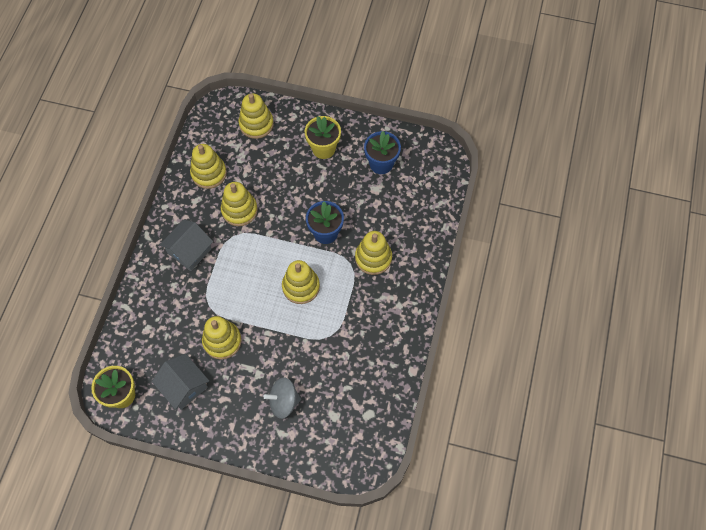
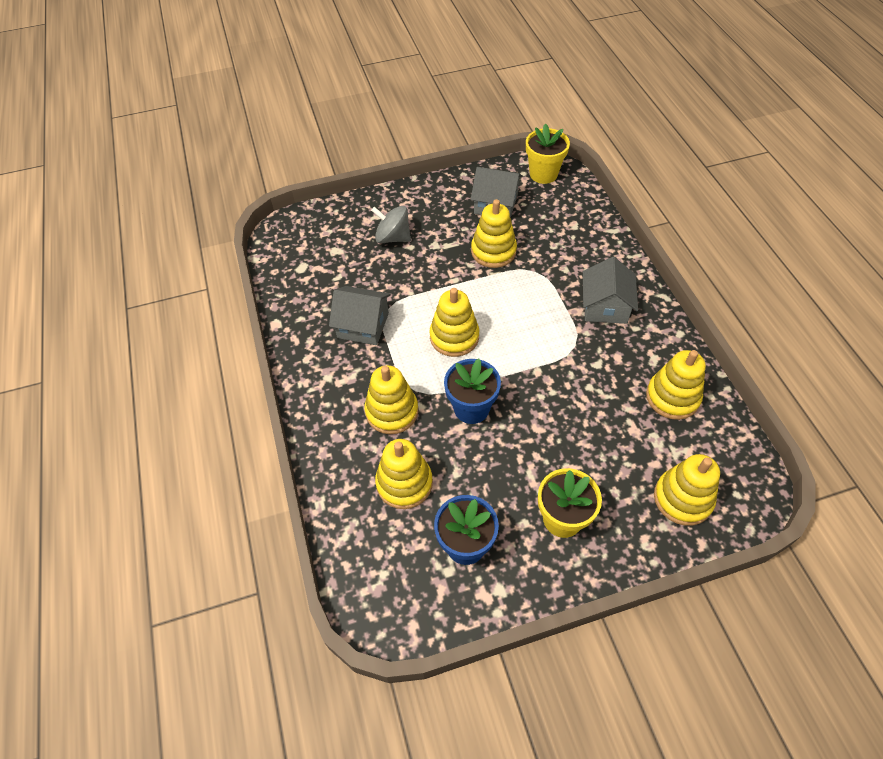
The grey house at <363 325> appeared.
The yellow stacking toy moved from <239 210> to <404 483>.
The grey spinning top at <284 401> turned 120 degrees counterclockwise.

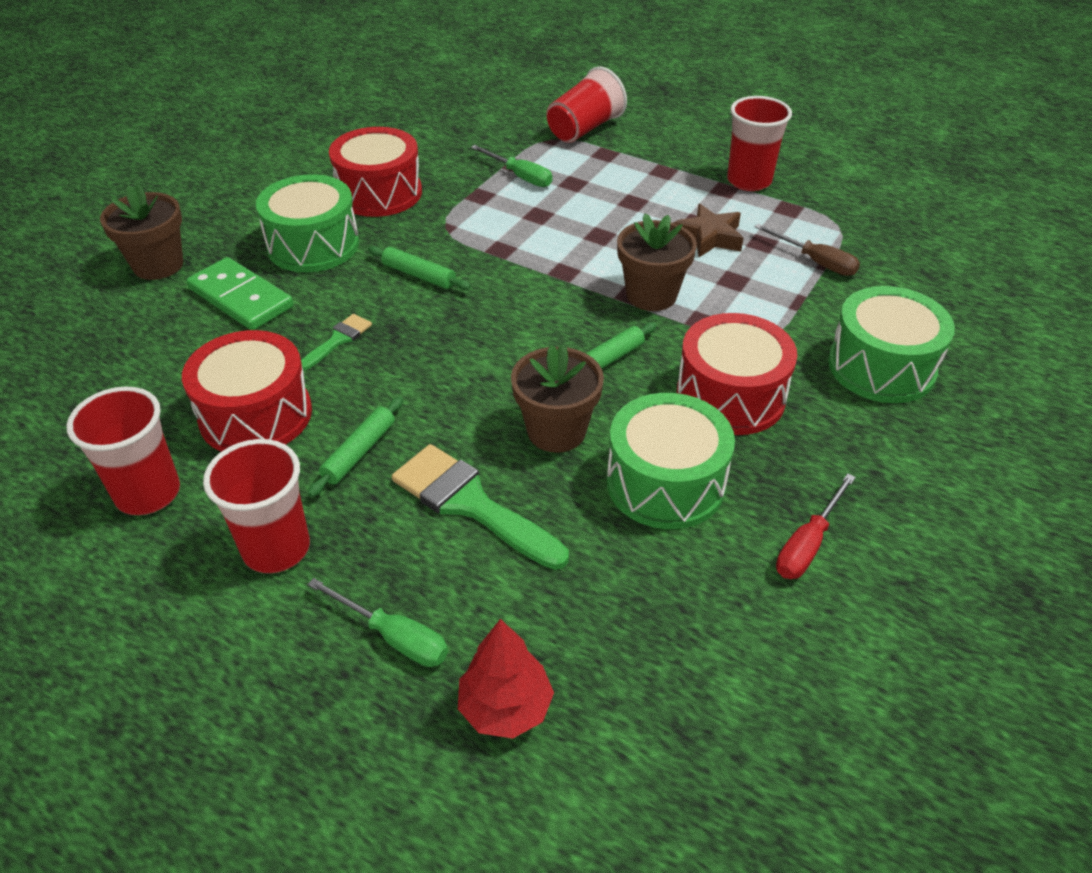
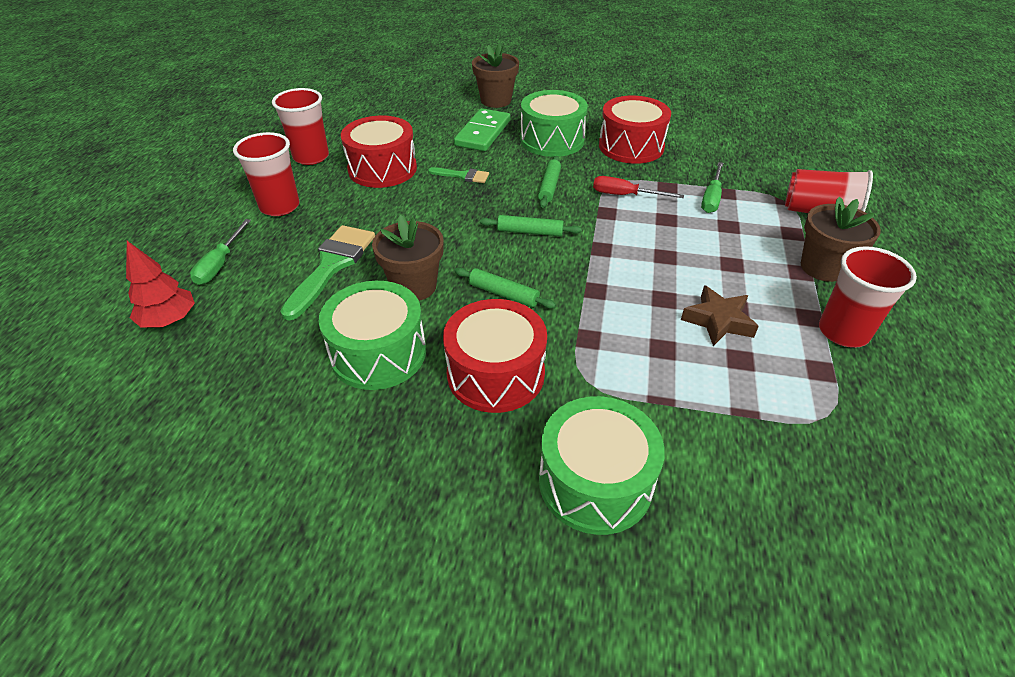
The brown screwdriver at <815 262> disappeared.
The green rolling pin moved from <359 452> to <530 232>.
The brown flower pot moved from <651 295> to <822 267>.
The red screwdriver moved from <808 544> to <625 195>.

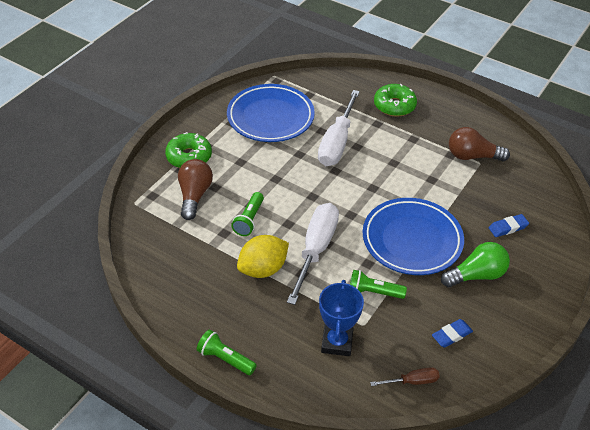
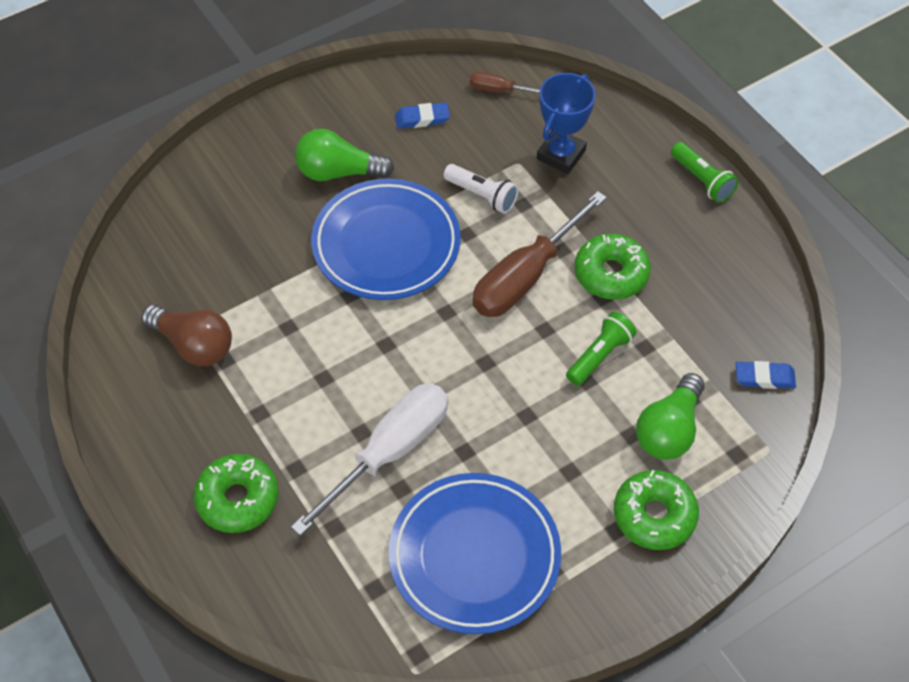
The blue eraser moved from <508 227> to <764 378>.
The yellow lemon at <263 269> was replaced by the green donut at <611 274>.
The brown light bulb at <194 196> became the green light bulb at <669 430>.
The white screwdriver at <315 250> became the brown screwdriver at <526 276>.
The green flashlight at <373 292> became the white flashlight at <482 195>.

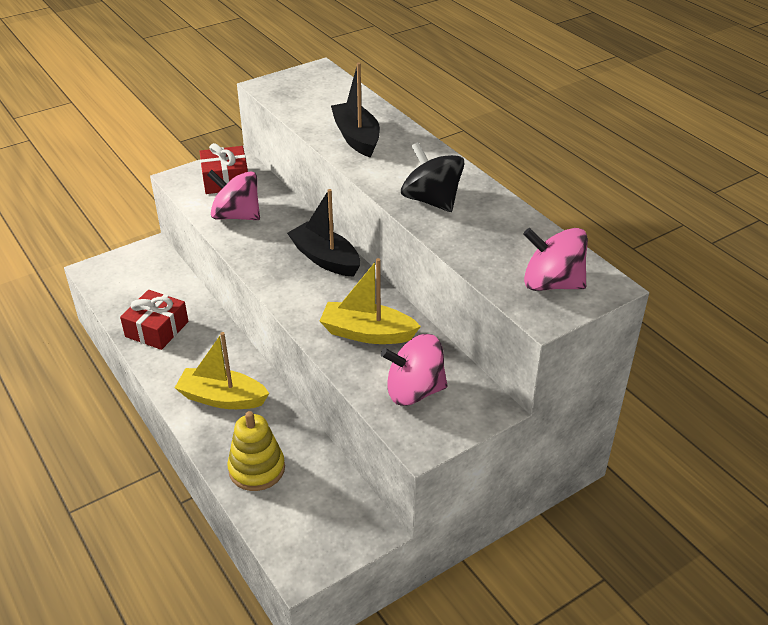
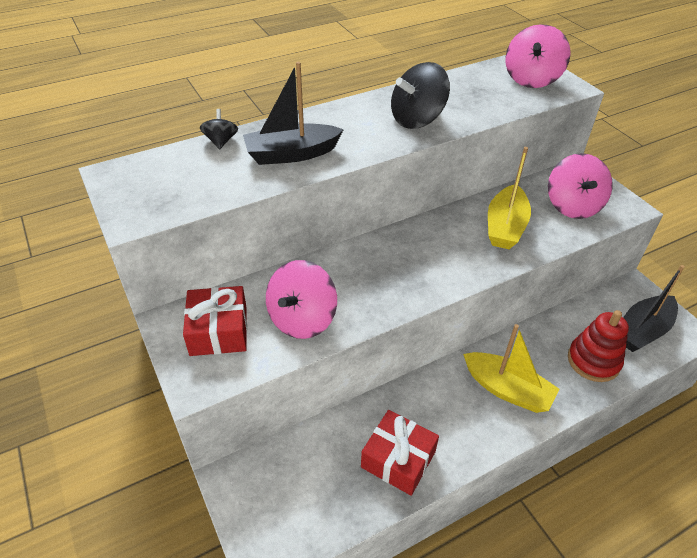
The black spinning top at <221 141> appeared.
The black boat moved from <325 259> to <642 331>.
The yellow stacking toy at <257 469> became the red stacking toy at <593 361>.
The yellow boat at <222 398> turned 75 degrees counterclockwise.

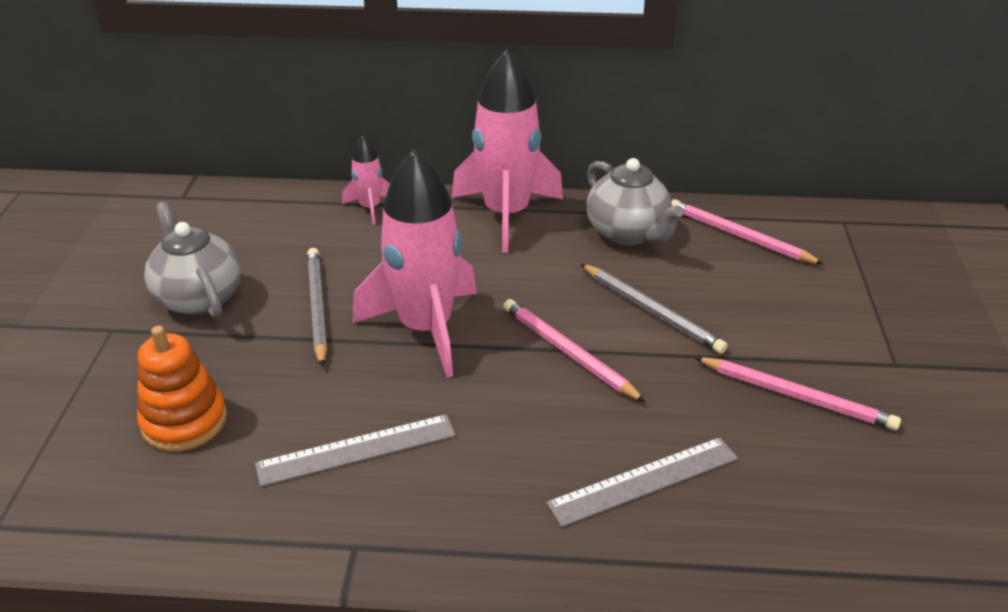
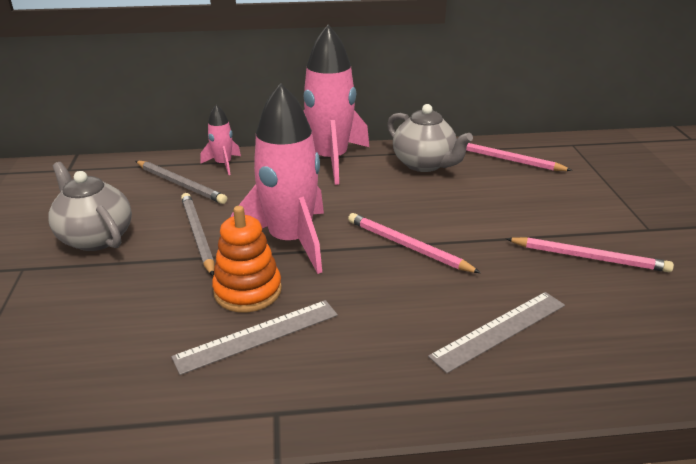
The orange stacking toy moved from <184 421> to <247 291>.
The grey pencil moved from <652 311> to <180 184>.

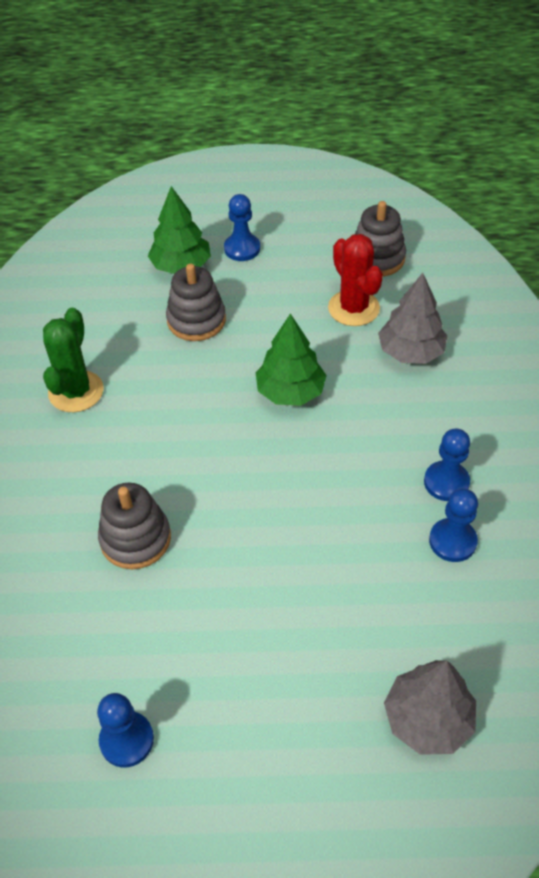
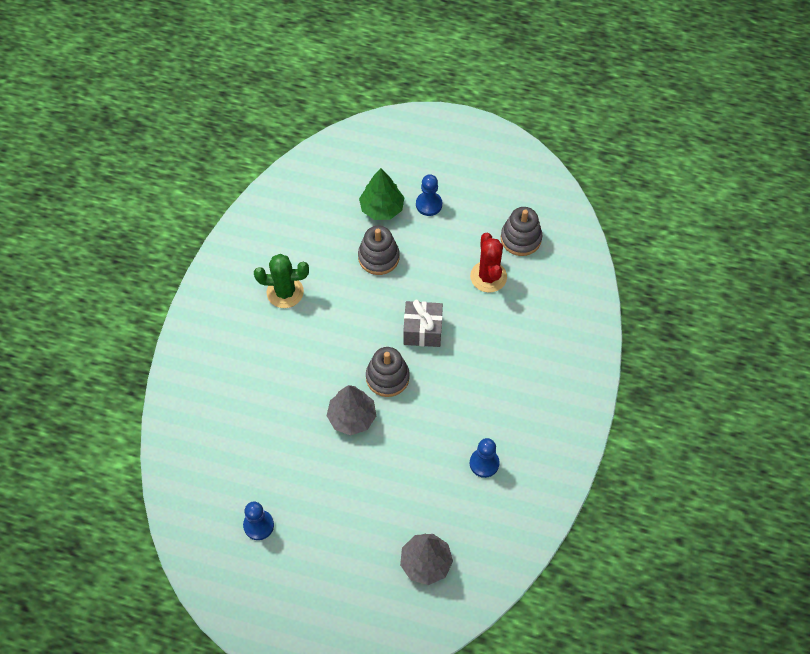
The blue pawn at <446 482> disappeared.
The grey stacking toy moved from <135 539> to <387 377>.
The grey tree moved from <411 352> to <352 417>.
The green tree at <290 391> was replaced by the grey gift at <422 331>.
The green cactus at <76 391> turned 60 degrees clockwise.

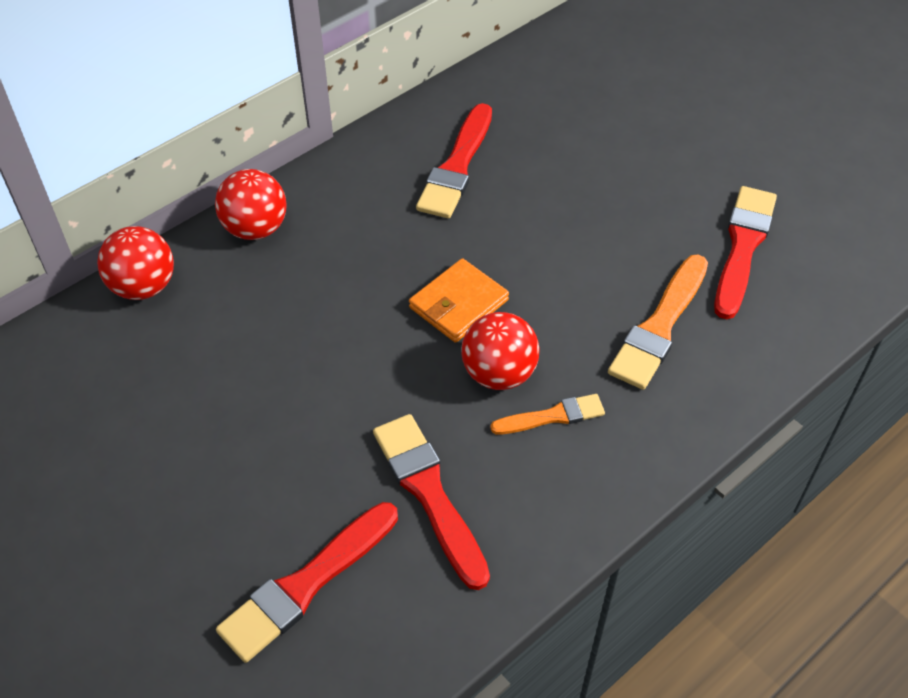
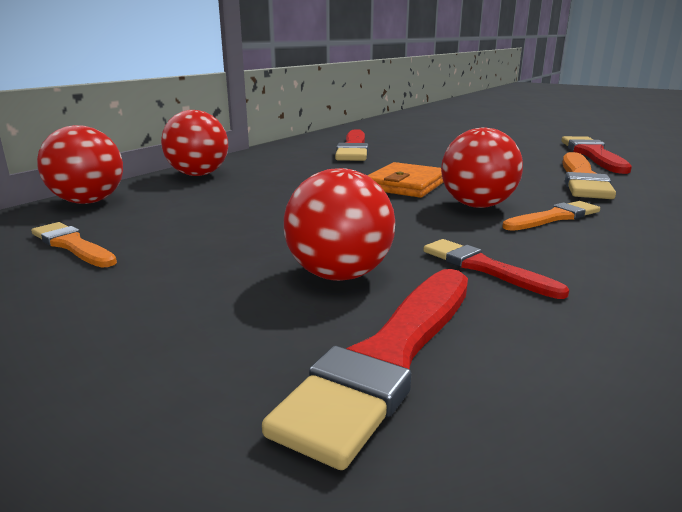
The orange brush at <72 245> appeared.
The red ball at <339 275> appeared.
The red brush at <429 494> changed to 0.59 times the size.

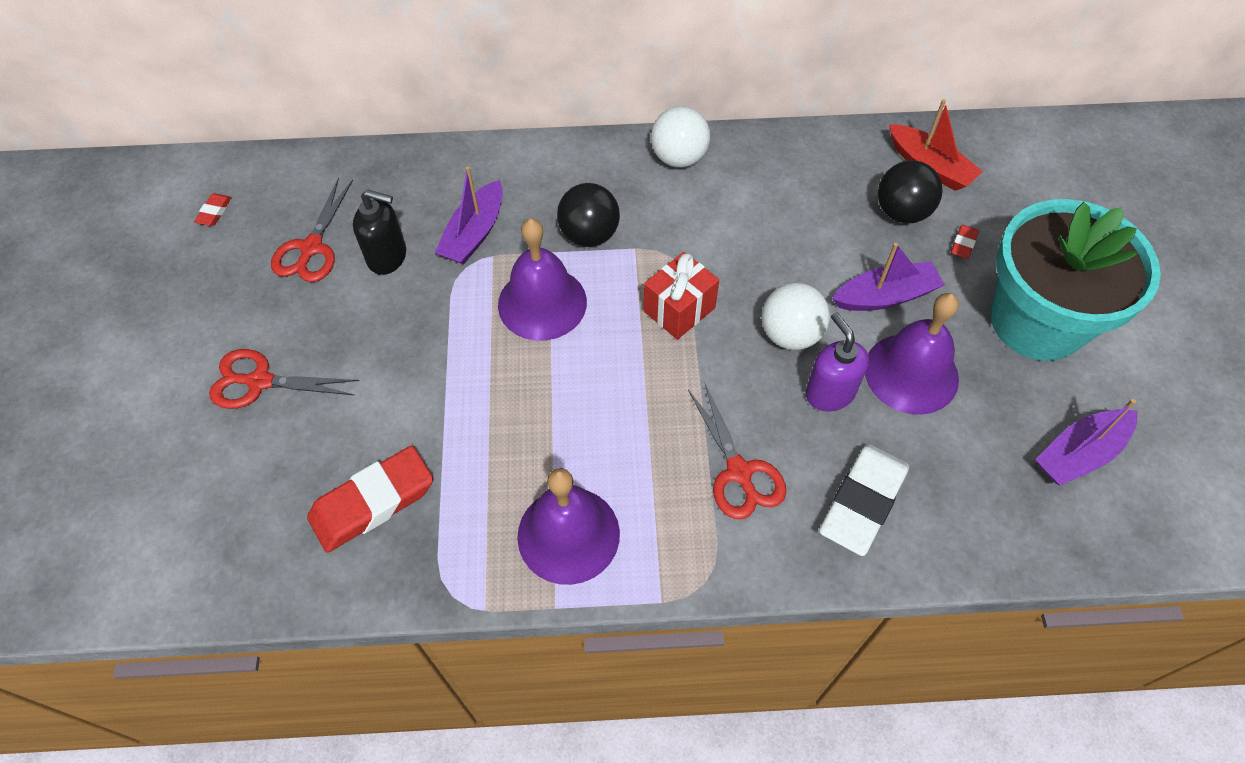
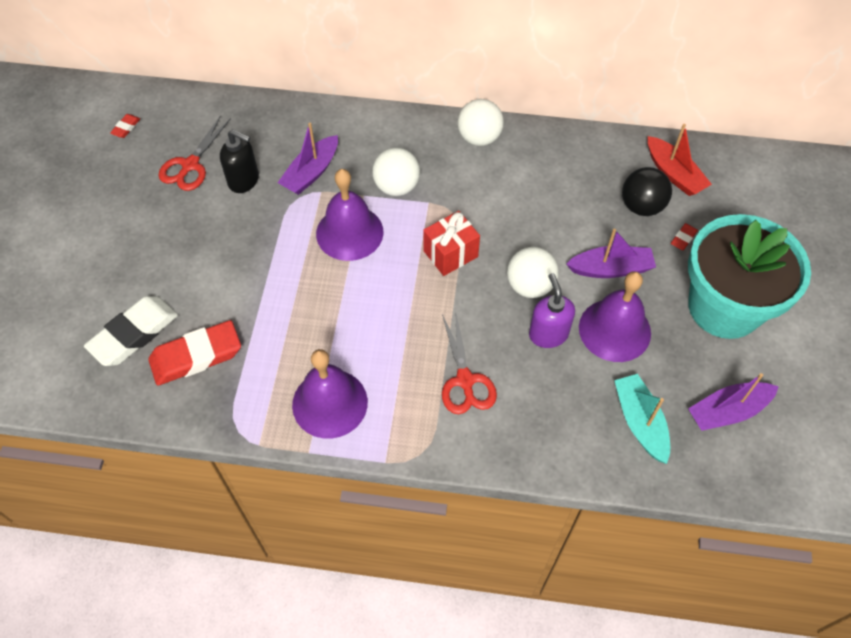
The red scissors at <260 381> disappeared.
The turquoise boat at <640 422> appeared.
The white eraser moved from <862 502> to <134 334>.
The black ball at <589 235> became the white ball at <396 187>.

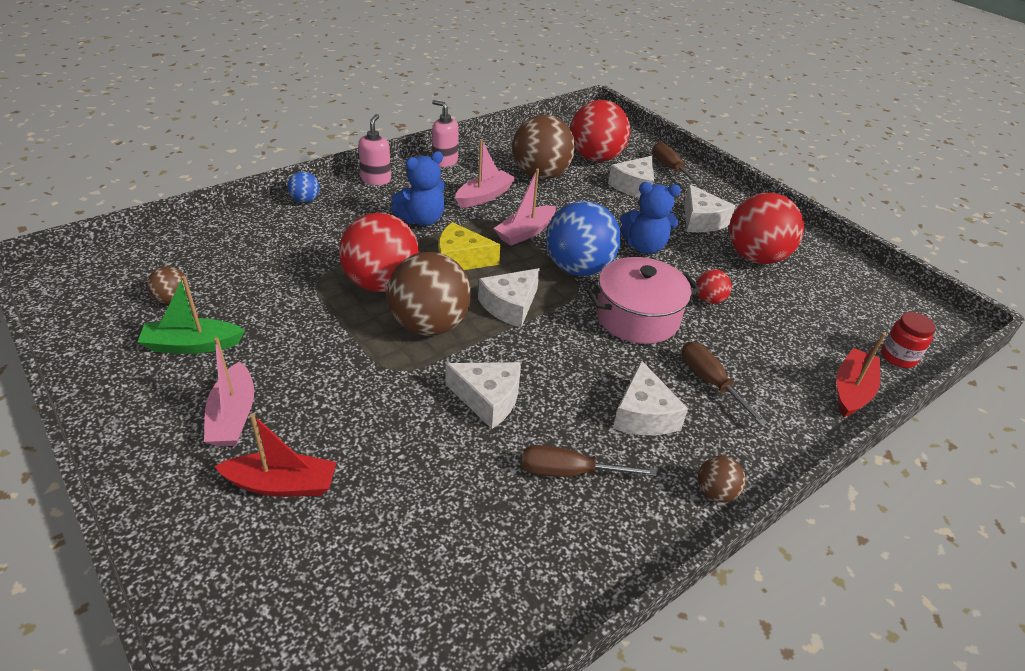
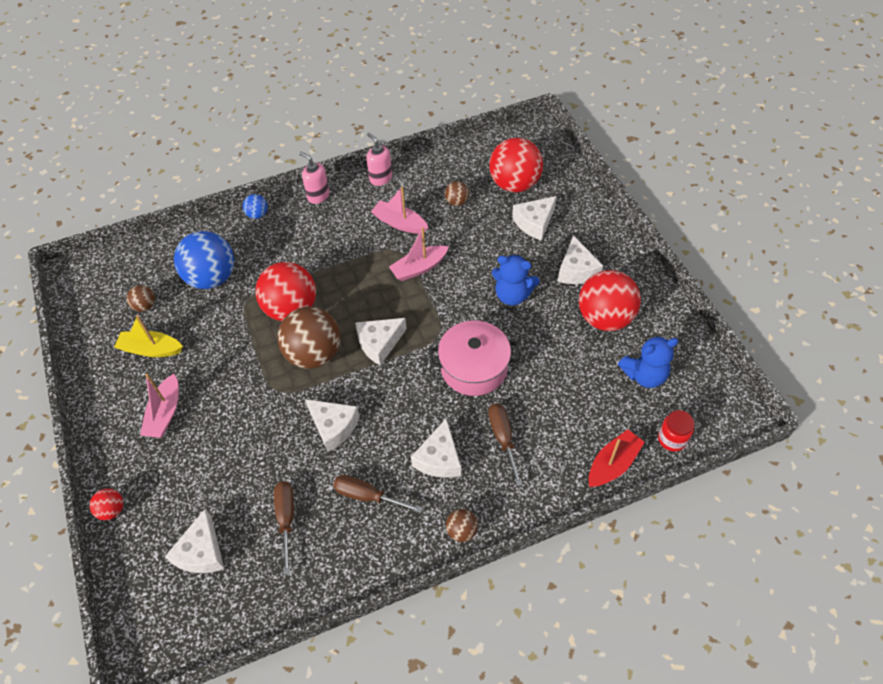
The red boat at <282 484> disappeared.
The yellow cheese at <461 259> disappeared.
The white cheese at <202 552> appeared.
The blue teddy bear moved from <422 219> to <644 375>.
The blue ball moved from <578 268> to <212 278>.
The brown screwdriver moved from <670 168> to <286 519>.
The red ball moved from <709 300> to <112 510>.
The green boat at <192 345> became the yellow boat at <151 349>.
The pink soap dispenser at <376 179> turned 75 degrees counterclockwise.
The pink boat at <484 196> turned 120 degrees counterclockwise.
The brown ball at <540 175> changed to 0.46 times the size.

